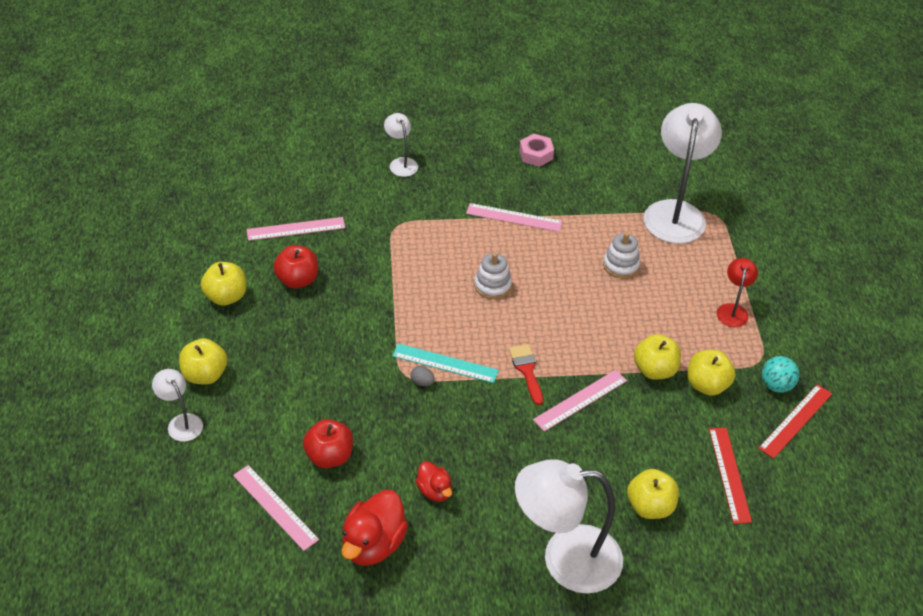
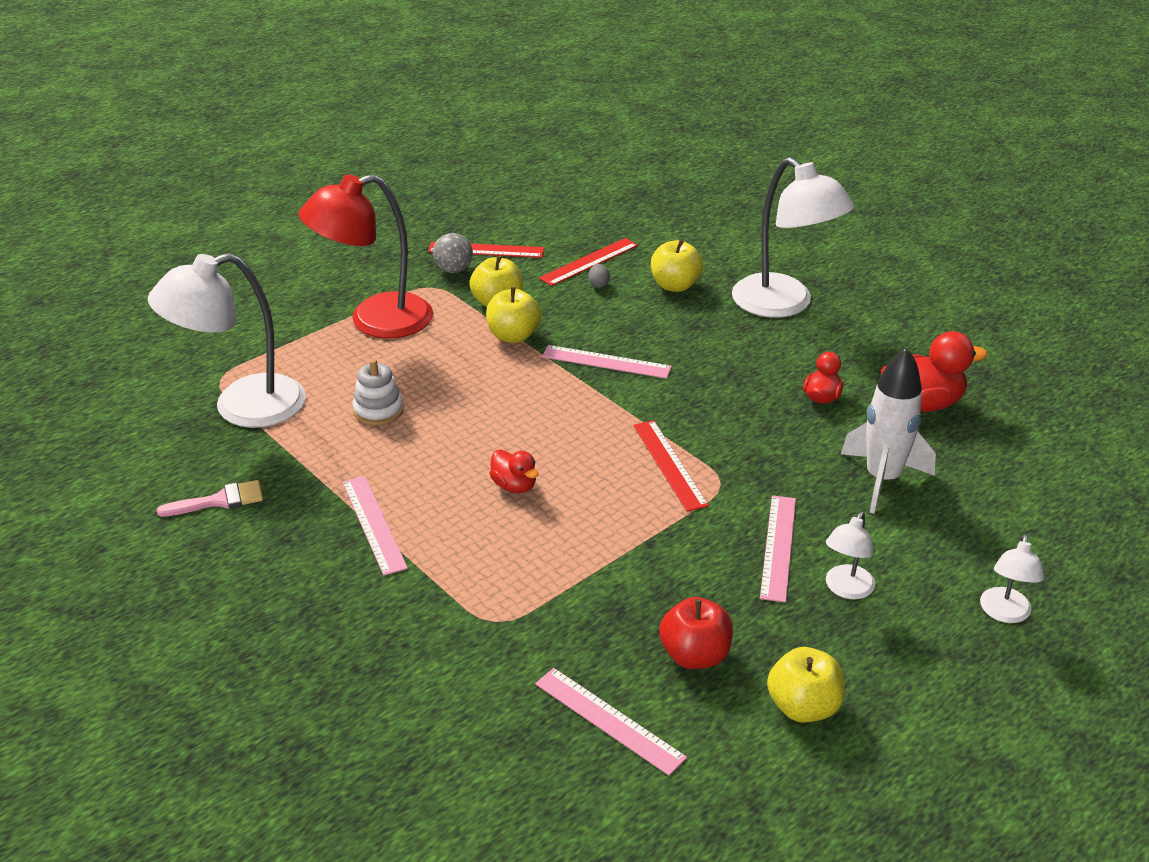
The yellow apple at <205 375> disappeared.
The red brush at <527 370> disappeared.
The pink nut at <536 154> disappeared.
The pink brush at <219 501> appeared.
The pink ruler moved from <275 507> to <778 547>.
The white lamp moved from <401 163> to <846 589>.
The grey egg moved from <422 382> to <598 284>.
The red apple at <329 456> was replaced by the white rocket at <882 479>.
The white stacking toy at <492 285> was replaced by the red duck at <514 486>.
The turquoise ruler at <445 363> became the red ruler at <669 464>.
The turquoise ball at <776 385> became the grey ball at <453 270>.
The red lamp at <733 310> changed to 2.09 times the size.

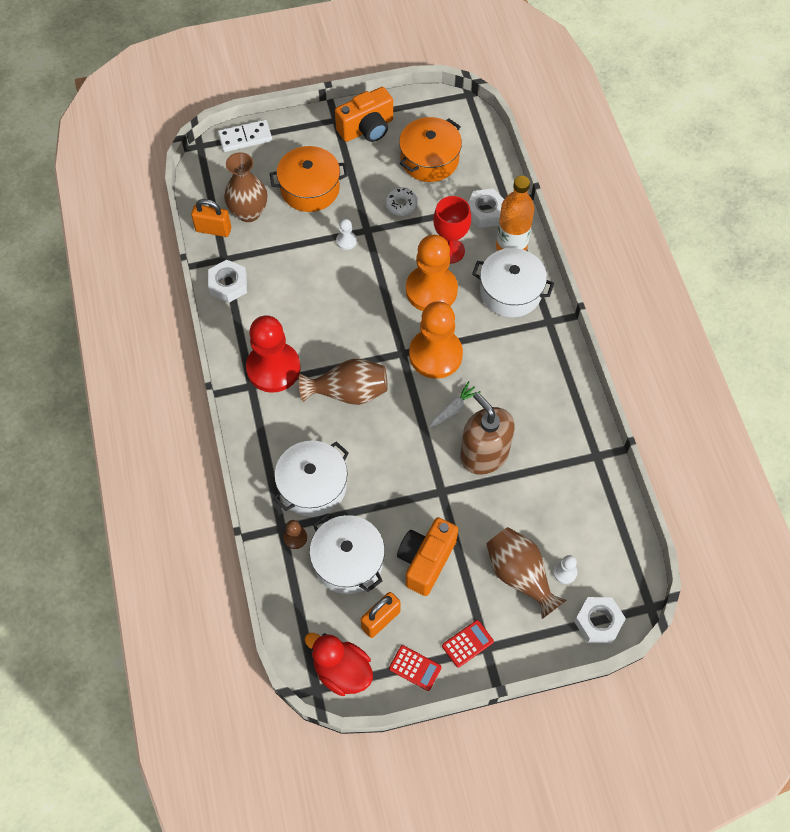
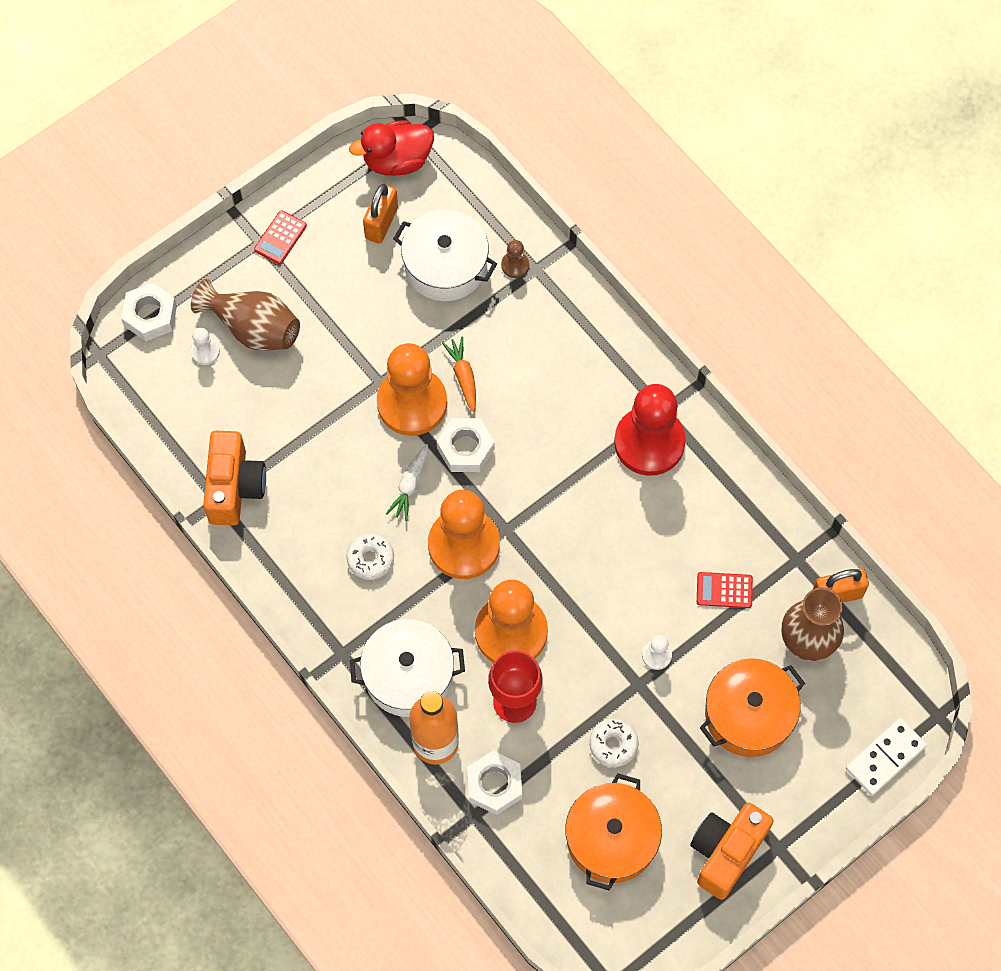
The white pot at <313 486> disappeared.
The brown vase at <348 392> disappeared.
The brown soap dispenser at <484 454> disappeared.
The white donut at <370 559> appeared.
The orange pawn at <412 403> appeared.
The orange carrot at <463 376> appeared.
The white nut moved from <228 284> to <465 448>.
The red calculator moved from <415 668> to <724 590>.
The orange camera moved from <426 560> to <234 487>.
The red duck at <342 671> turned 150 degrees clockwise.

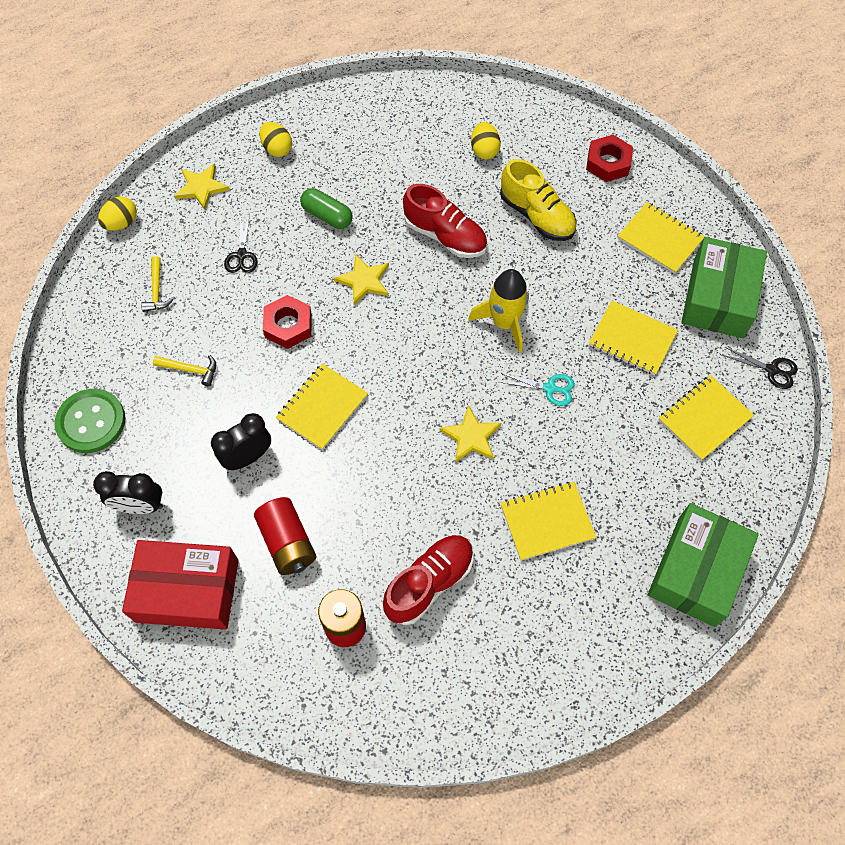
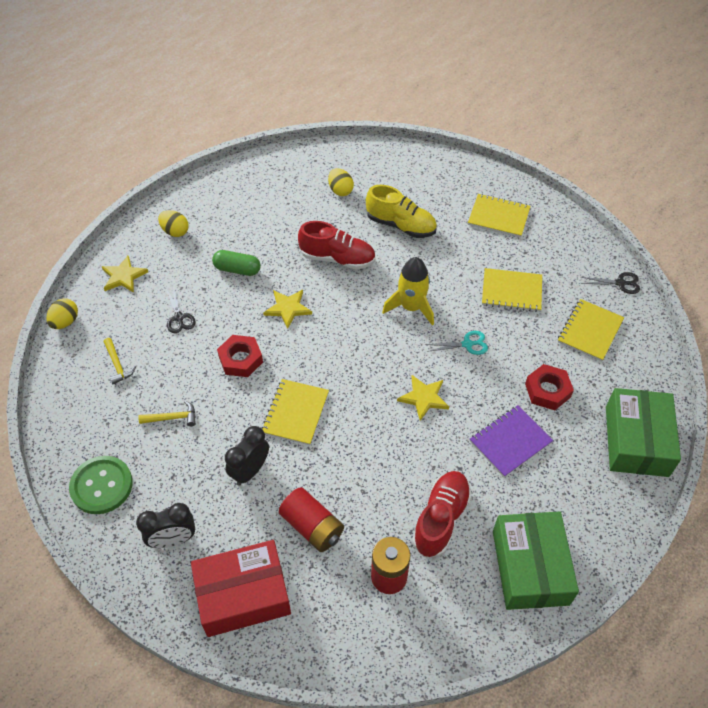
The red nut moved from <608 163> to <547 390>.
The green box moved from <718 298> to <530 567>.
The yellow notebook at <547 521> became the purple notebook at <510 442>.

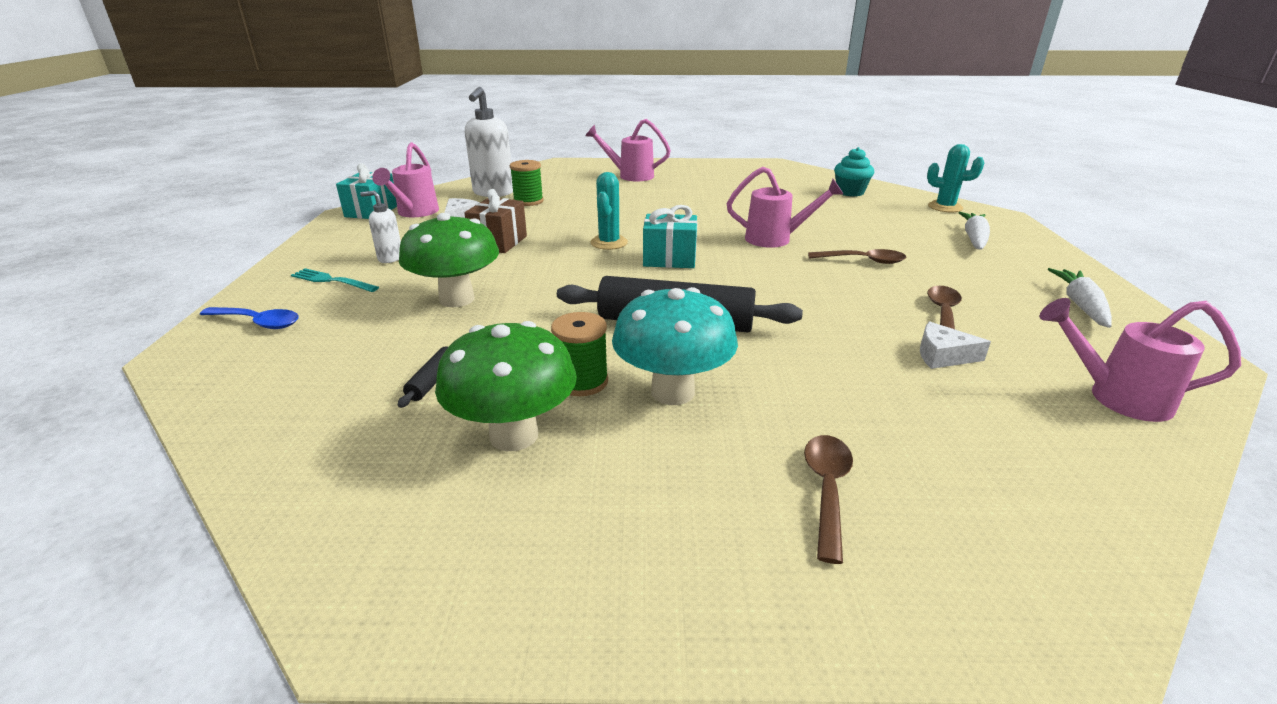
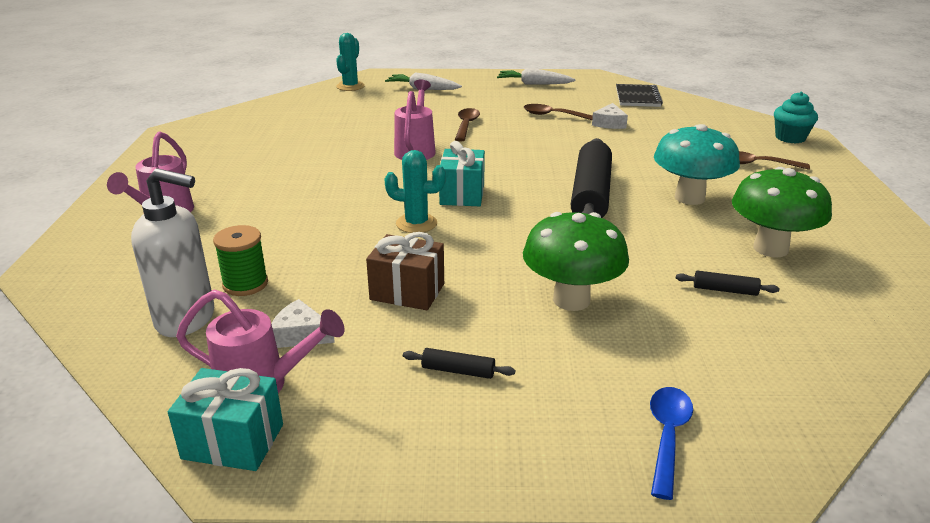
The turquoise fork at <331 280> disappeared.
The green spool at <582 382> disappeared.
The turquoise cupcake moved from <850 192> to <790 138>.
The white soap dispenser at <390 258> was replaced by the black rolling pin at <458 371>.
The pink watering can at <1115 397> was replaced by the black notebook at <638 97>.

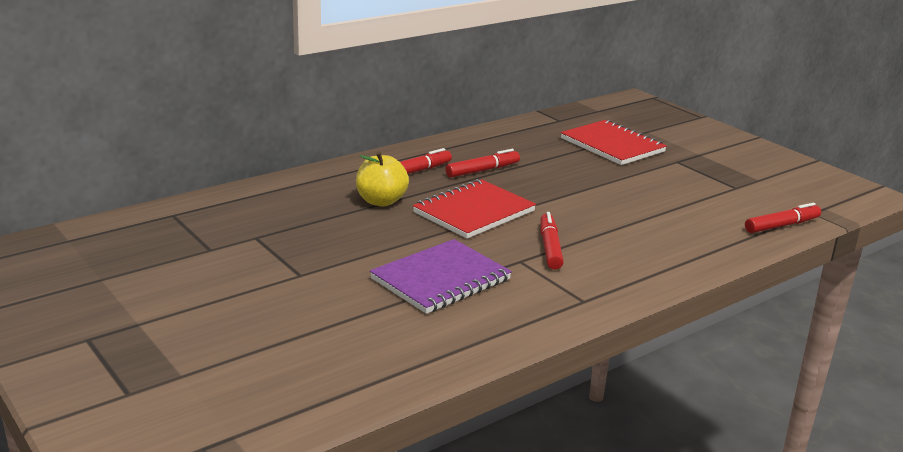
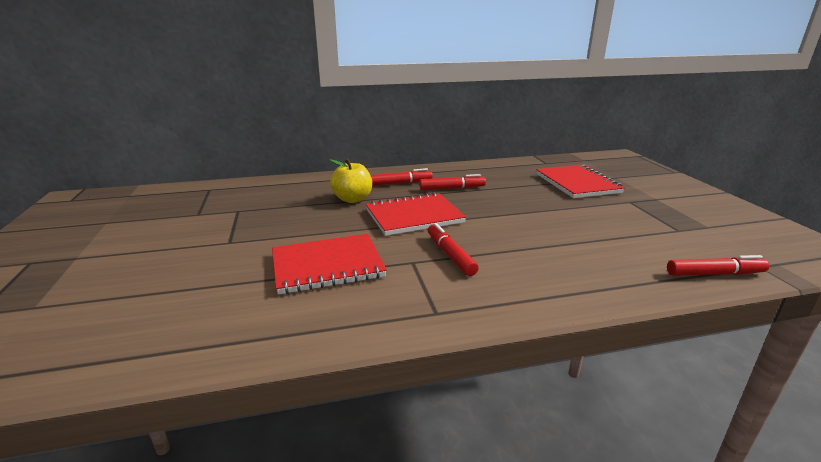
The purple notebook at <440 279> became the red notebook at <327 265>.
The red marker at <550 247> turned 45 degrees counterclockwise.

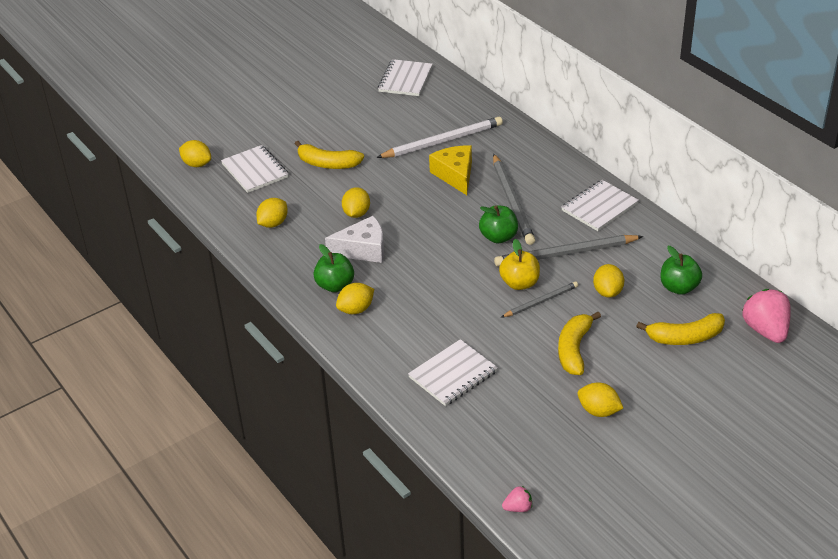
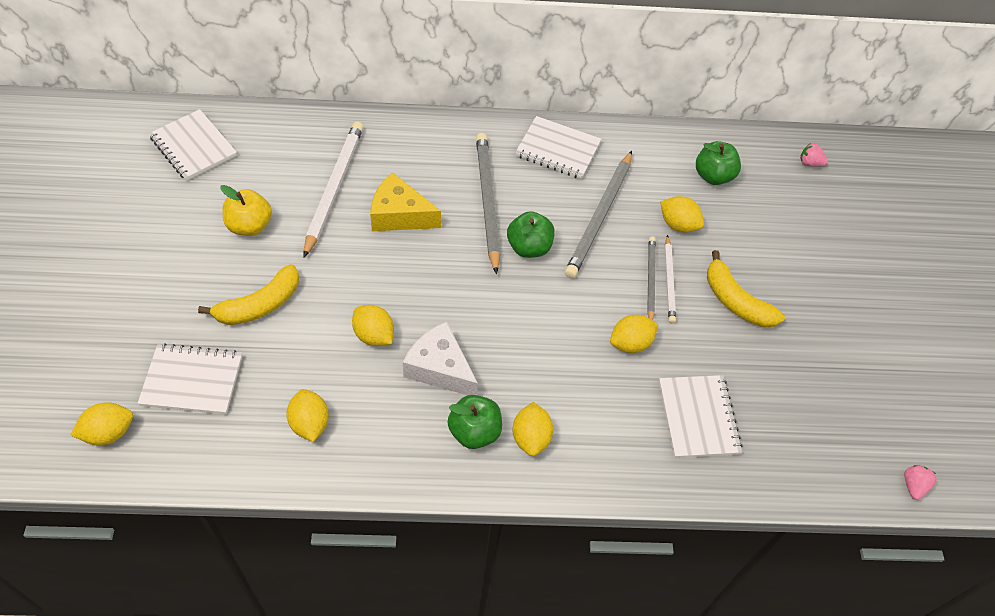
The yellow banana at <685 337> disappeared.
The white pencil at <669 281> appeared.
The yellow apple moved from <519 283> to <250 226>.
The yellow lemon moved from <598 411> to <630 343>.
The white cheese at <363 249> turned 75 degrees counterclockwise.
The grey pencil at <512 202> turned 120 degrees counterclockwise.
The white notebook at <599 207> turned 60 degrees counterclockwise.
The pink strawberry at <765 330> changed to 0.48 times the size.

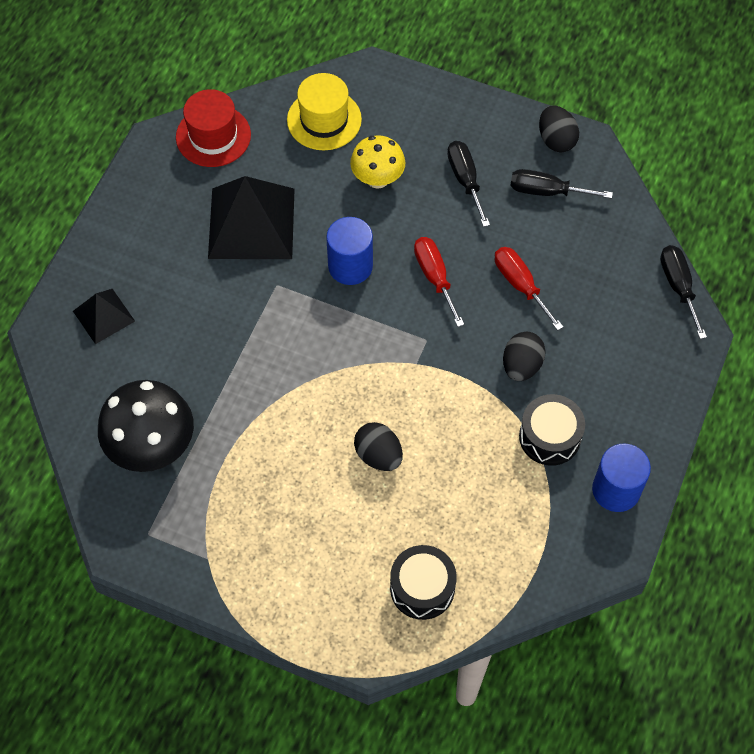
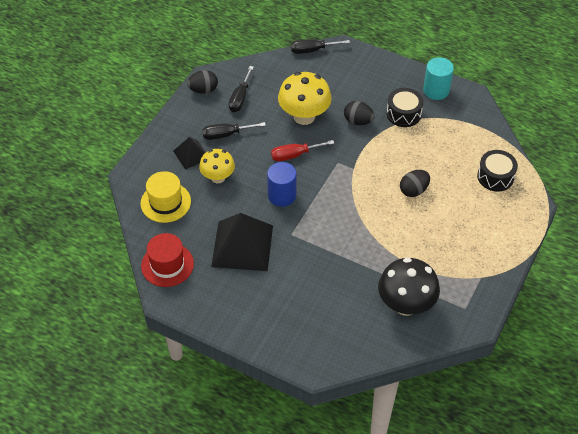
The black pyramid moved from <103 316> to <191 155>.
The red screwdriver at <520 285> was replaced by the yellow mushroom at <304 116>.
The blue cylinder at <616 490> became the turquoise cylinder at <436 90>.

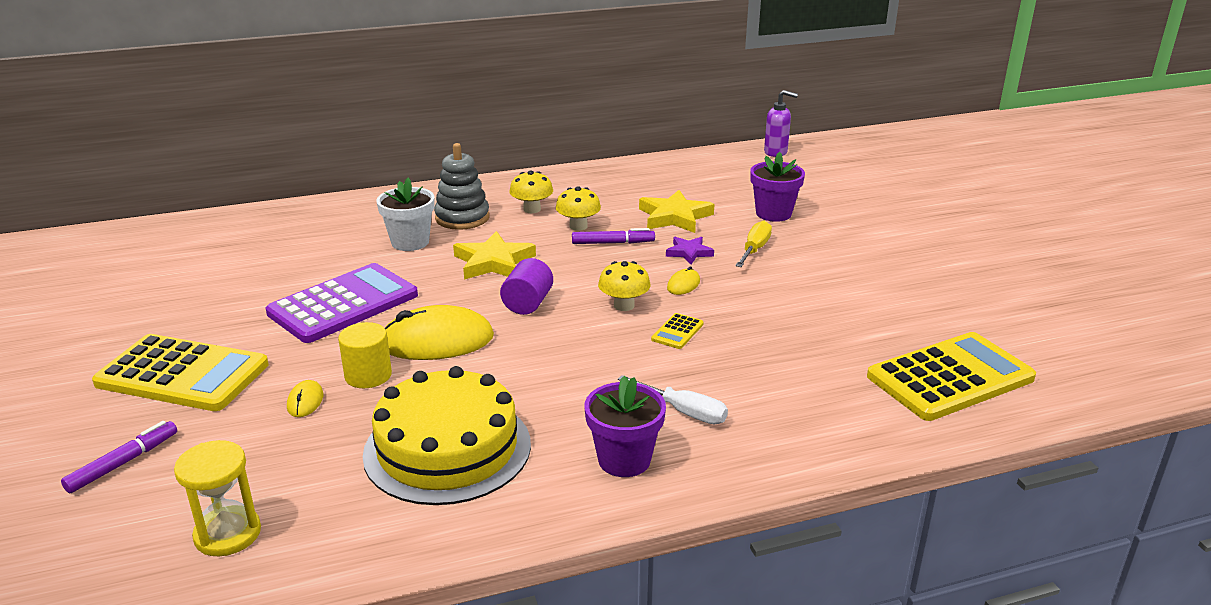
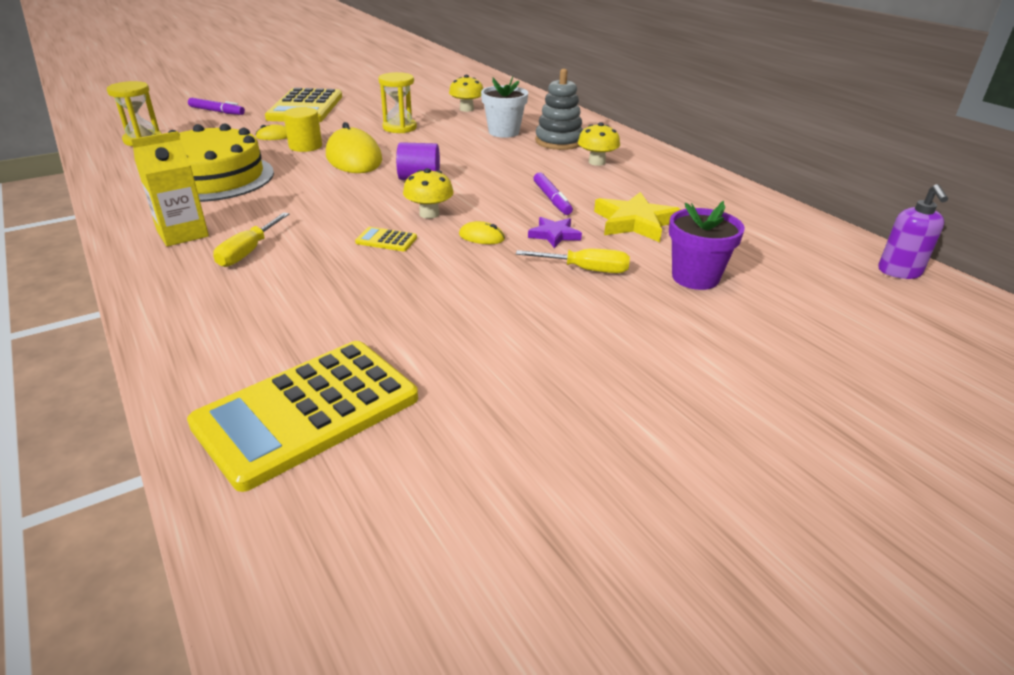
The yellow star at <493 262> disappeared.
The yellow mushroom moved from <578 226> to <466 109>.
The purple calculator at <343 304> was replaced by the yellow hourglass at <399 128>.
The purple flower pot at <624 460> was replaced by the yellow carton at <182 234>.
The white screwdriver at <683 412> became the yellow screwdriver at <248 252>.
The yellow calculator at <950 377> turned 90 degrees clockwise.

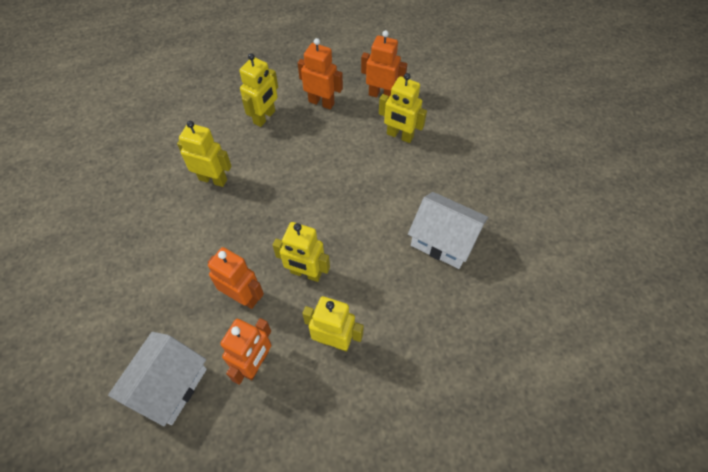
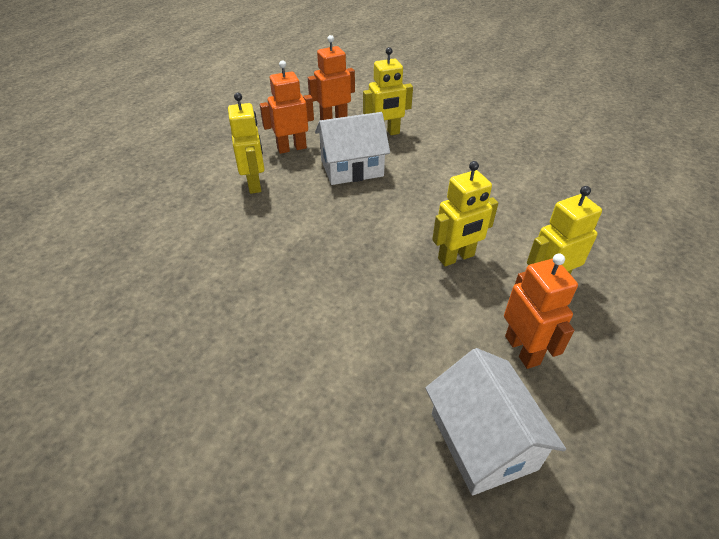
The yellow robot at <213 179> disappeared.
The orange robot at <243 297> disappeared.
The white house moved from <443 240> to <352 168>.

